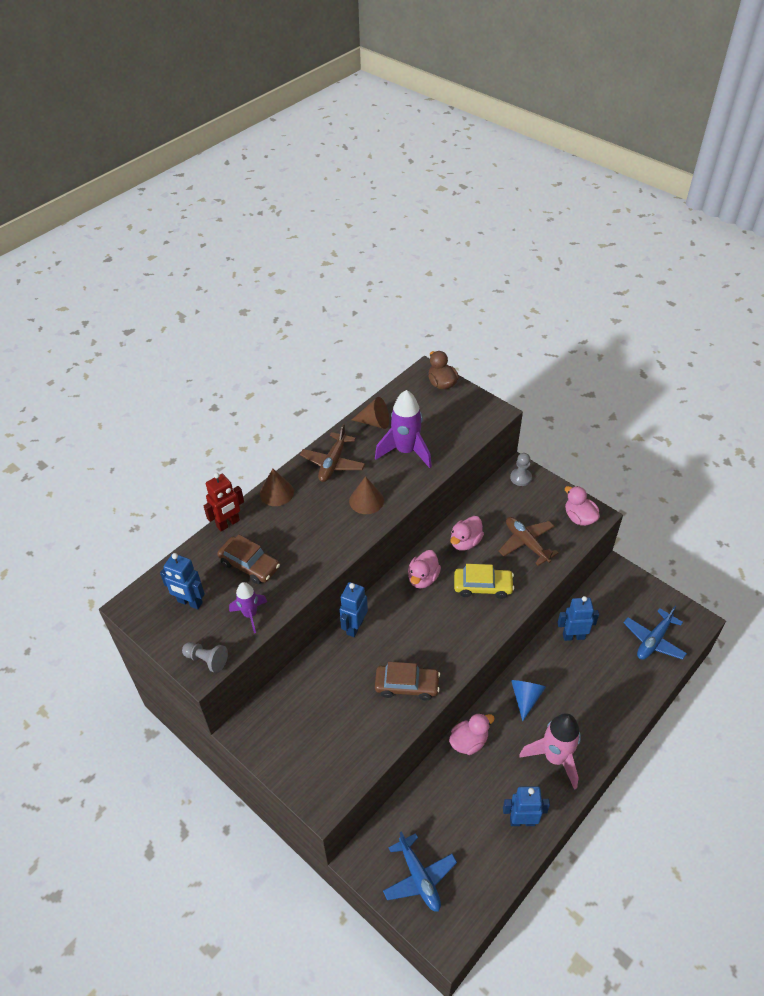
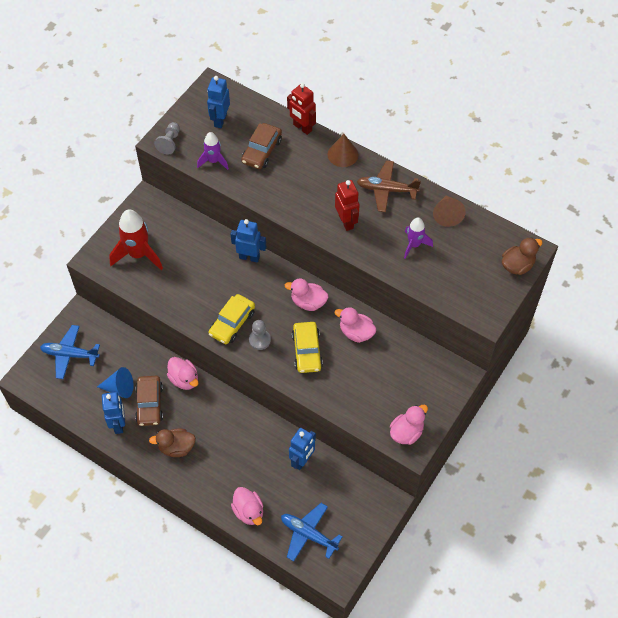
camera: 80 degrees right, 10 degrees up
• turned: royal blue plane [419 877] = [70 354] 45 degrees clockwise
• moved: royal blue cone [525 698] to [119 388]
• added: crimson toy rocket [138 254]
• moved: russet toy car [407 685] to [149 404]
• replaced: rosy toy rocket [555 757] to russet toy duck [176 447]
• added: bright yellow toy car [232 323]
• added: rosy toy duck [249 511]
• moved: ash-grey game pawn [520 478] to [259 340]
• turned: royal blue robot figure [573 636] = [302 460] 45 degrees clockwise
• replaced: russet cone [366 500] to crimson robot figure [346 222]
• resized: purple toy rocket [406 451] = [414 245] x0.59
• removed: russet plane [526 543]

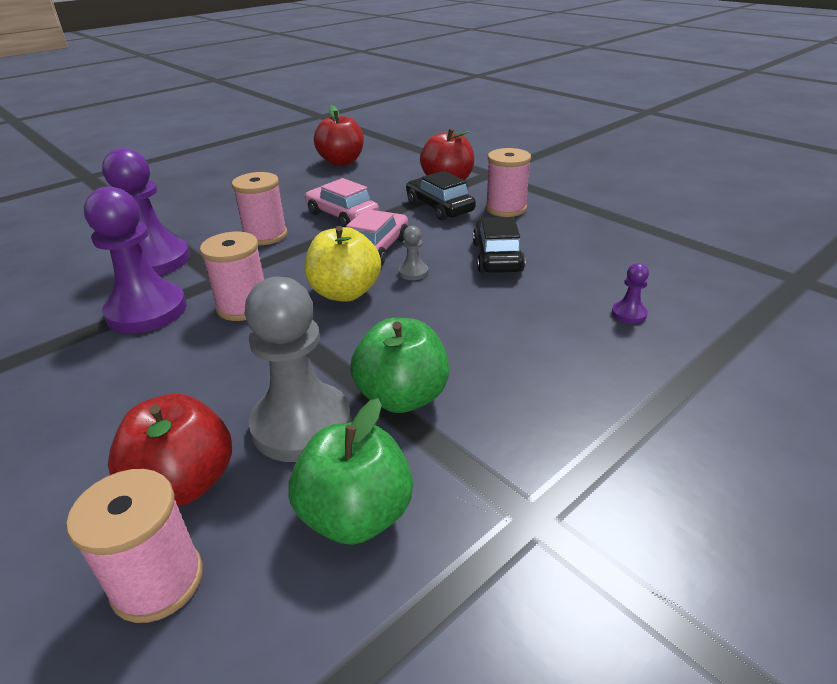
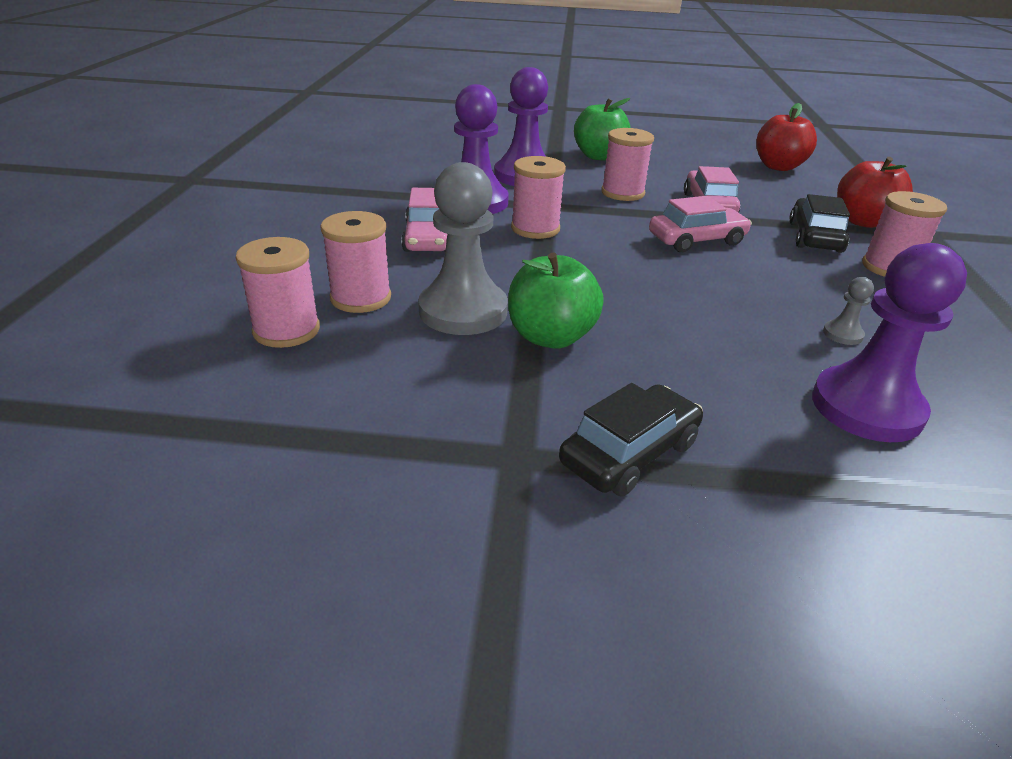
camera: 45 degrees right, 0 degrees up
• replaced: crimson apple fruit [184 483] to rosy reel of thread [361 298]
• added: rosy toy car [429 238]
• moved: ebony toy car [497 257] to [629 453]
• moved: green apple fruit [356 515] to [598 156]
• resized: purple game pawn [629 314] = [866 407] x2.38
• moved: ash-grey game pawn [413 272] to [842 334]
• removed: bright yellow apple fruit [345 293]

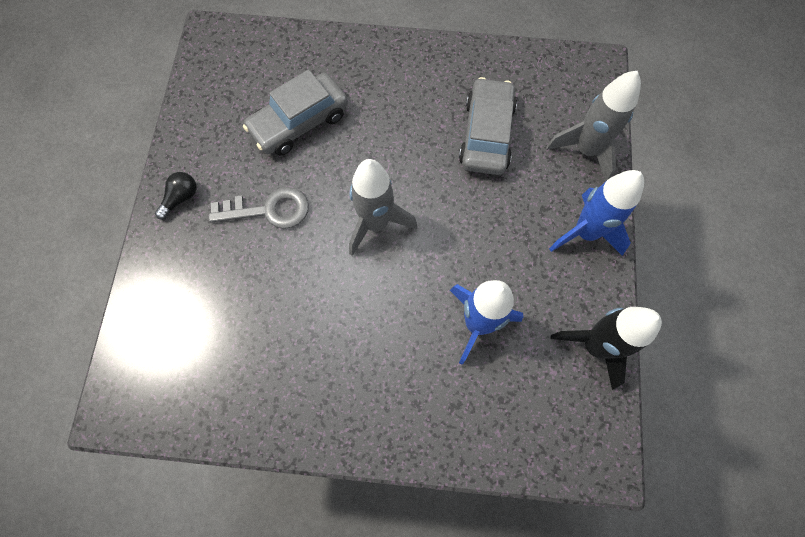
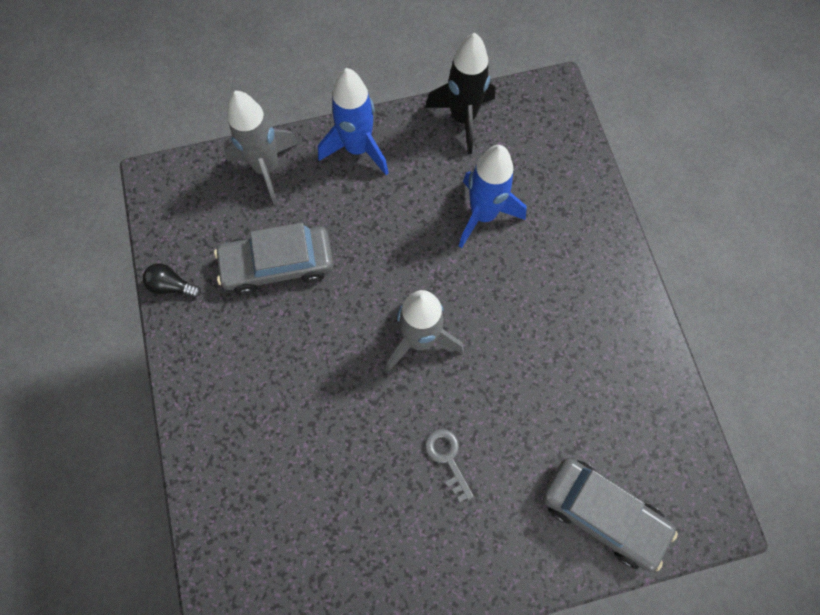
camera: 110 degrees left, 0 degrees up
• moved: ebony lightbulb [181 198] to [172 286]
• resized: ash-grey door key [269 210] = [447 458] x0.66
• moved: ash-grey toy car [299 122] to [602 513]

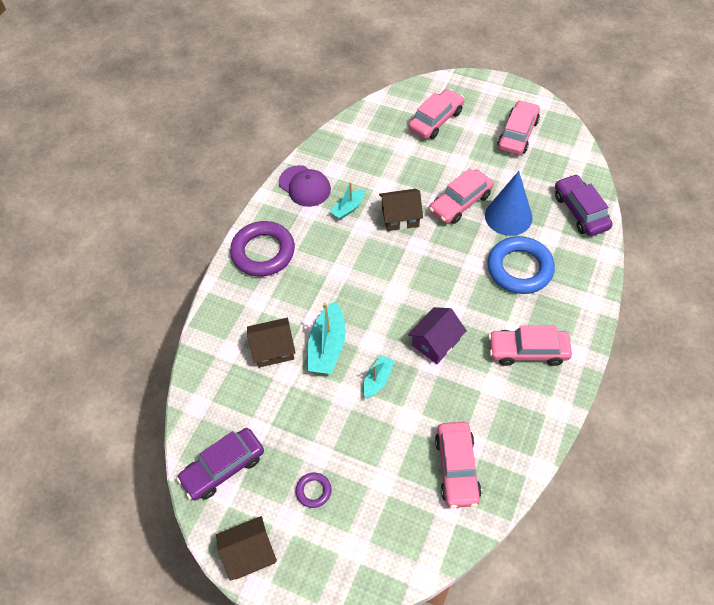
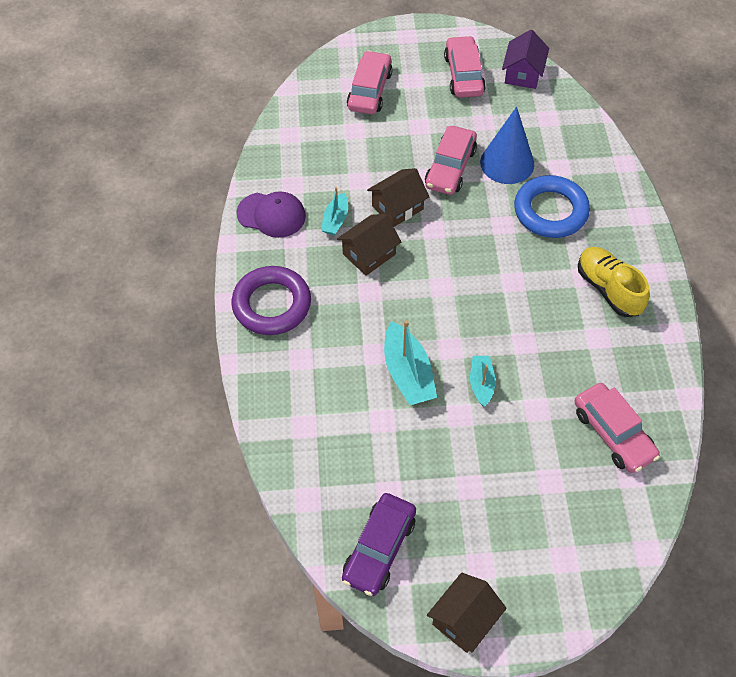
camera: 30 degrees left, 0 degrees up
• moved: russet toy house [273 349] to [369 254]
• moved: purple toy house [436 342] to [523 74]
• replaced: rosy toy car [528 351] to bright yellow lace-up shoe [608 289]
• removed: purple torus [313 491]
• removed: purple toy car [580 211]

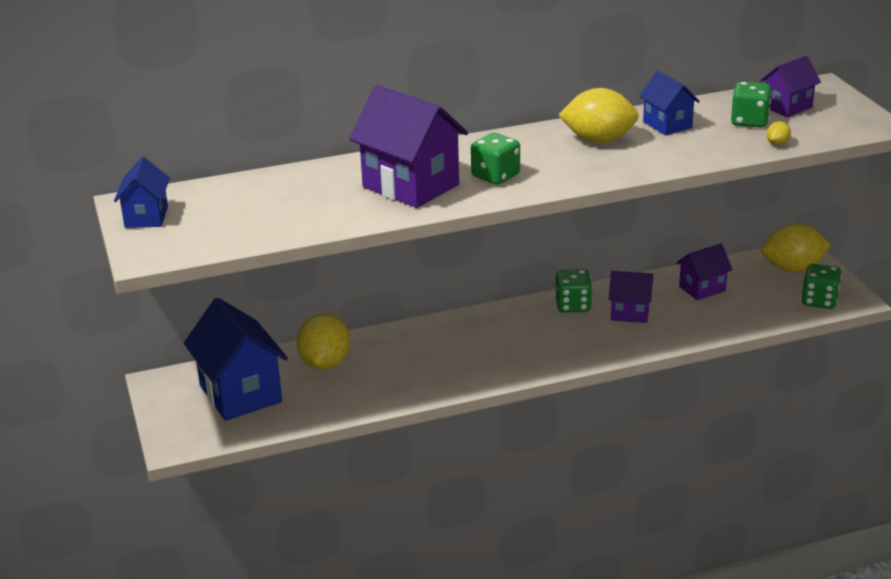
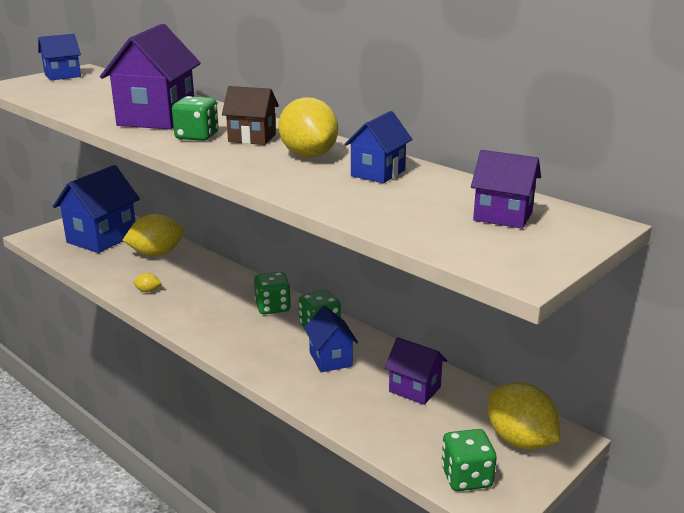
camera: 60 degrees right, 5 degrees down
• moved: bright yellow lemon [777 143] to [148 291]
• added: russet toy house [252 138]
• moved: green dice [749 121] to [272 307]
• recoloured: purple toy house [630 313] to royal blue toy house [330 359]

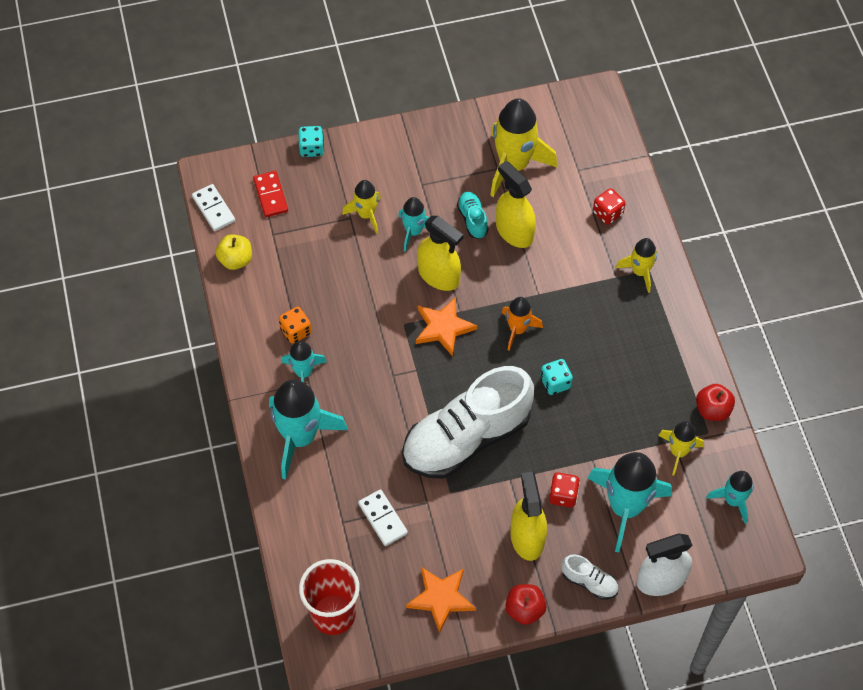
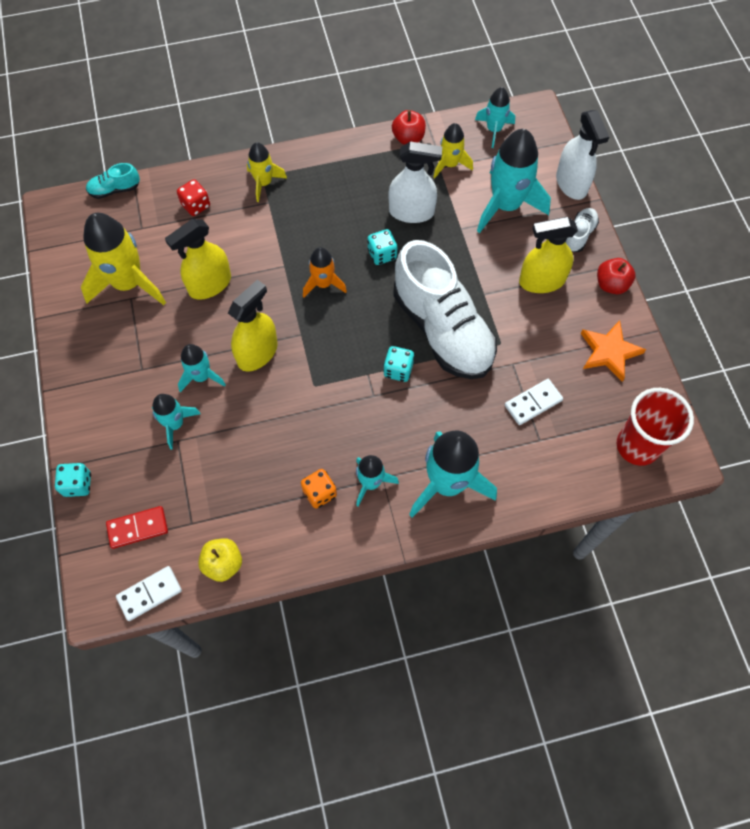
camera: 90 degrees left, 5 degrees up
• moved: turquoise lace-up shoe [472 219] to [115 190]
• recoloured: bright yellow toy rocket [366 215] to turquoise toy rocket [175 424]
• added: turquoise dice [398 370]
• added: white spray bottle [411 212]
• removed: orange star shape [443 327]
• removed: crimson dice [563 495]

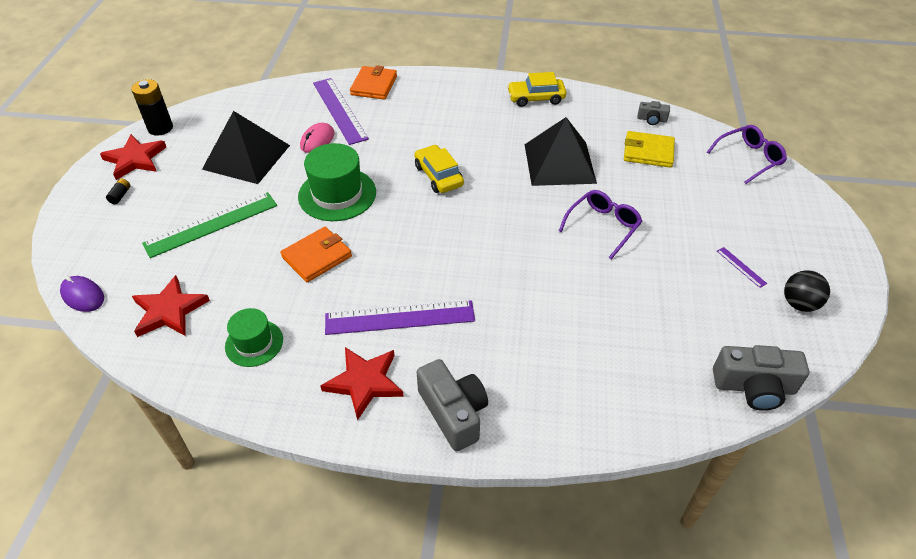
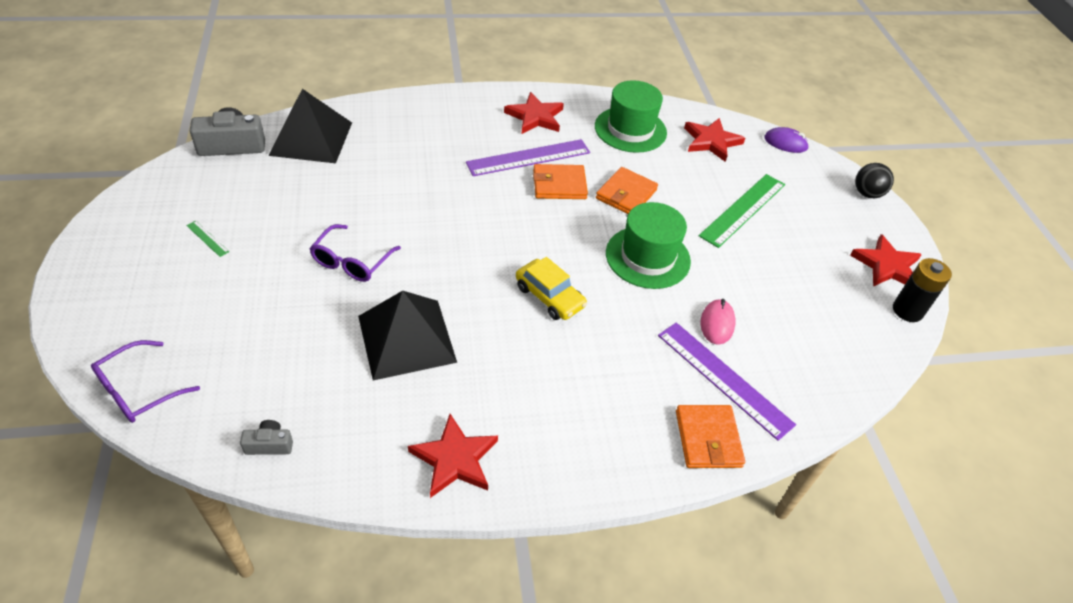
camera: 160 degrees right, 0 degrees up
• recoloured: purple measuring stick [741 267] to green measuring stick [207 238]
• moved: ebony pyramid [246 157] to [311 138]
• replaced: bright yellow toy car [536 98] to crimson star shape [455 459]
• added: orange card wallet [559 185]
• resized: green hat [254 343] = [630 129] x1.63
• moved: ebony ball [799 304] to [867 193]
• removed: ebony AA battery [120 195]
• removed: ash-grey compact camera [453 412]
• removed: bright yellow card wallet [648 152]

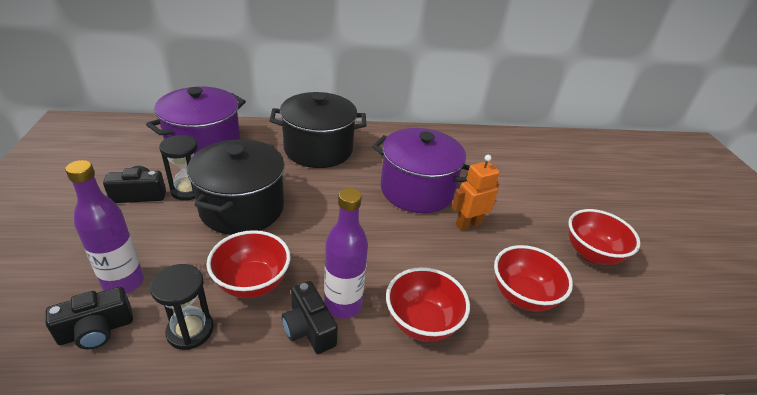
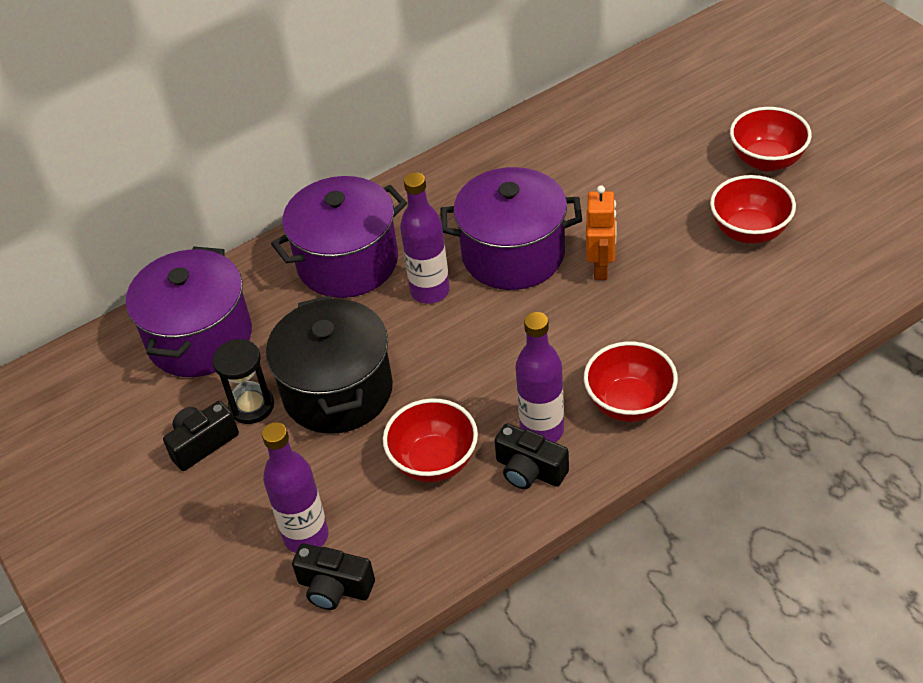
camera: 20 degrees left, 10 degrees up
• recoloured: ebony cooking pot [318 149] to purple cooking pot [347 262]
• turned: ebony compact camera [96 330] = [334 587] 75 degrees clockwise
• added: purple bottle [430 291]
• turned: orange robot figure [468 224] = [601 267] 150 degrees clockwise
• moved: crimson deep dish [522 296] to [767 160]
• removed: ebony sandglass [190 330]

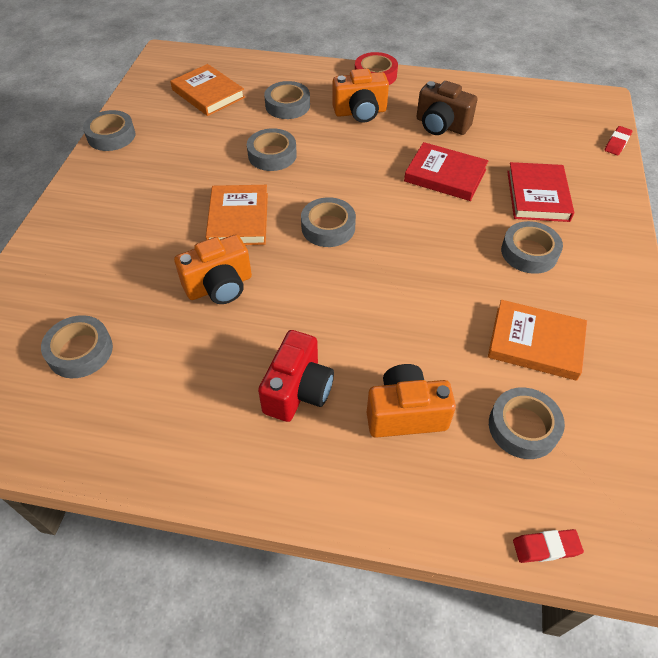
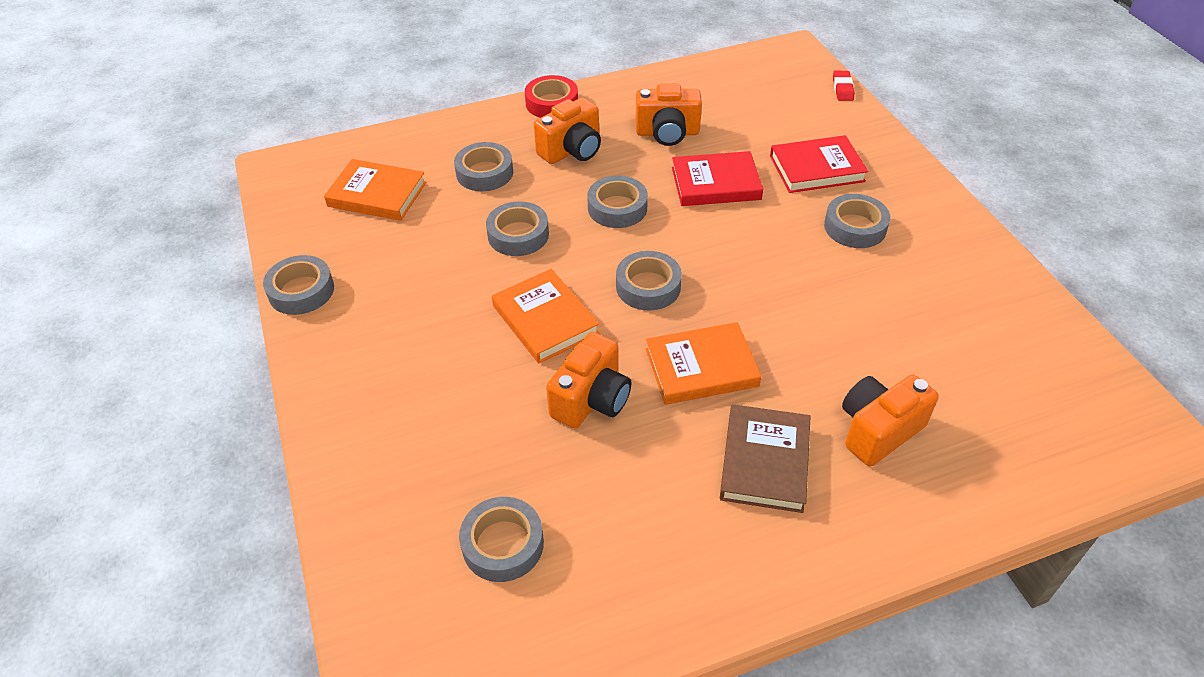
camera: 30 degrees left, 5 degrees down
• moved: ash-grey roll of tape [523 427] to [617 208]
• recoloured: russet compact camera [441 125] to orange compact camera [667 133]
• moved: orange hardcover [535 343] to [701 367]
• replaced: crimson compact camera [298 390] to russet hardcover [765 461]
• turned: crimson hardcover [537 196] = [816 169] 75 degrees counterclockwise
• removed: crimson eraser [546 547]

